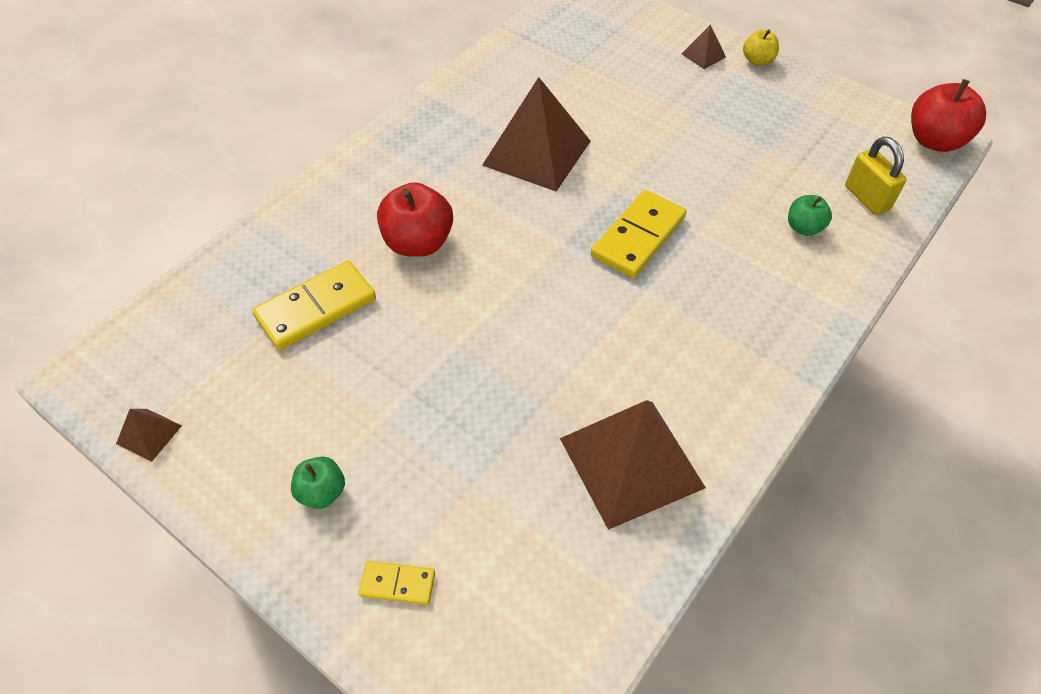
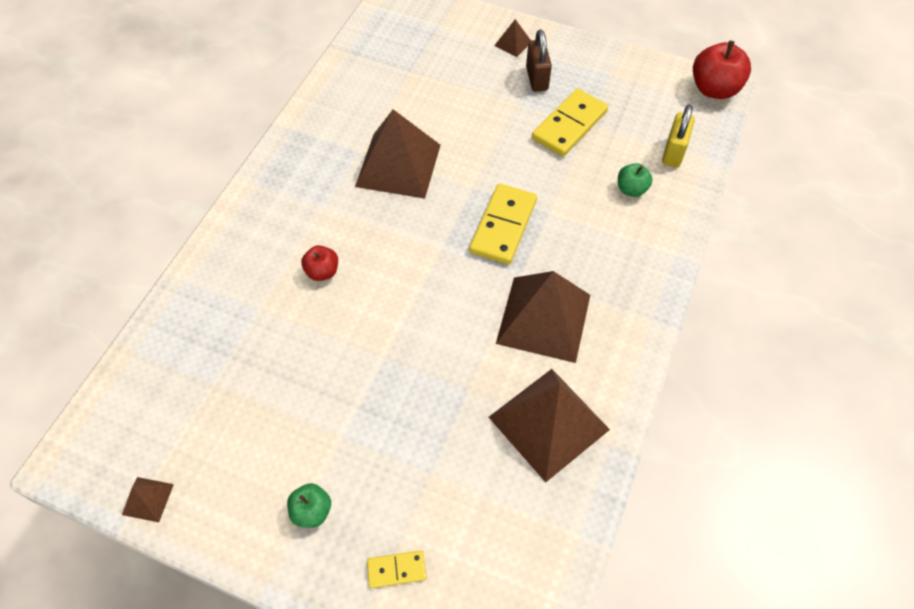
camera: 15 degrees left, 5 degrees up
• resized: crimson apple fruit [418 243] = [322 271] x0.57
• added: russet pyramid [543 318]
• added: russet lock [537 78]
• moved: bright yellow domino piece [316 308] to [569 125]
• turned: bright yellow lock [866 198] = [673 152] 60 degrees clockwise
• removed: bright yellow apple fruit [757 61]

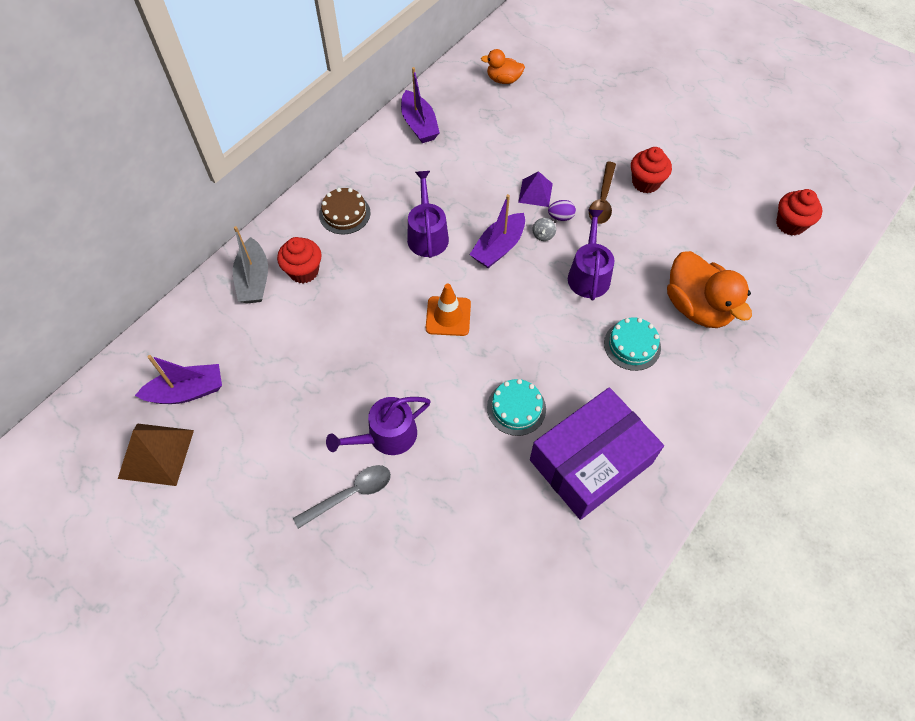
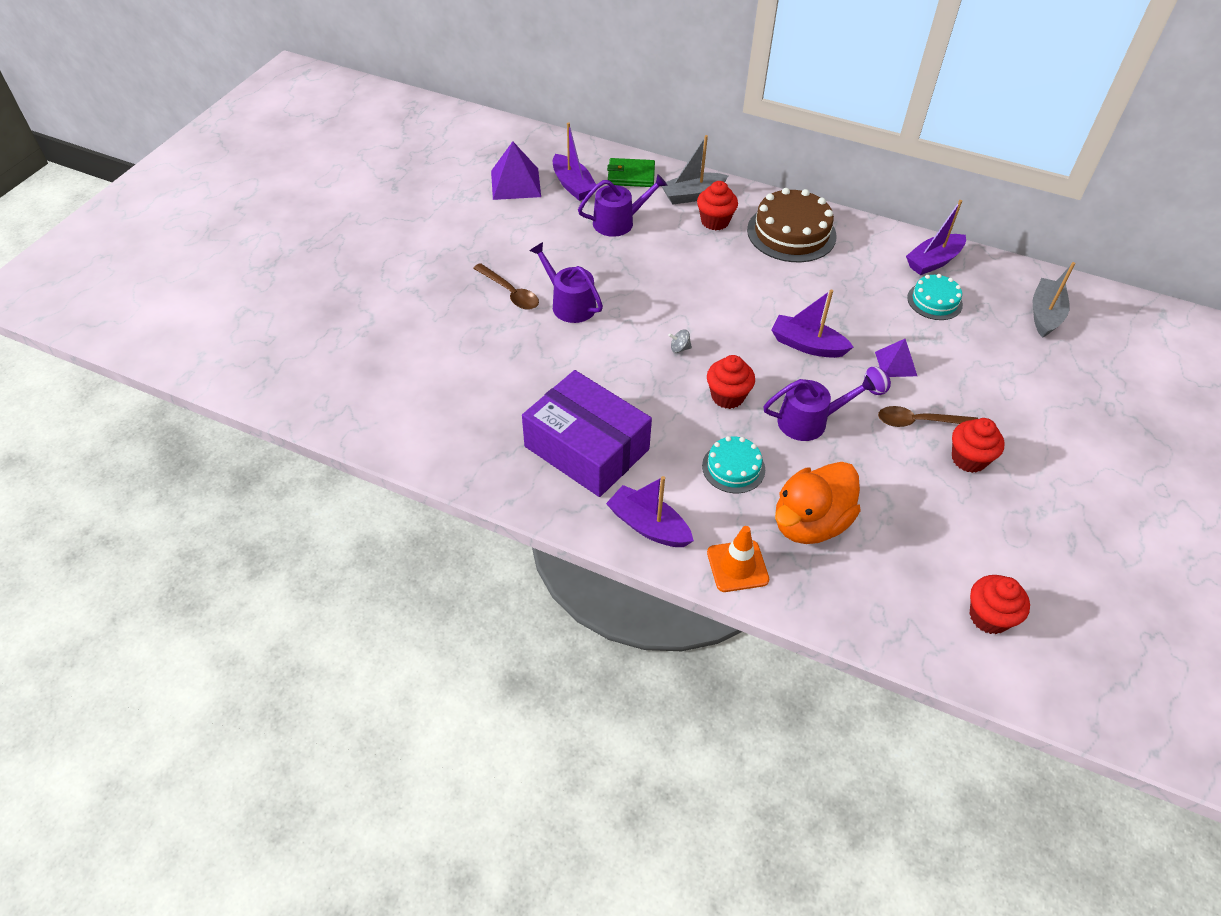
camera: 75 degrees right, 10 degrees down
• recoloured: ash-grey spoon [350 494] to russet spoon [510 293]
• recoloured: russet pyramid [156 454] to purple pyramid [515 183]
• moved: purple watering can [427 235] to [618 222]
• added: purple sailboat [648 526]
• added: green card wallet [631 175]
• moved: ash-grey spinning top [543 235] to [679 348]
• added: crimson fairy cake [727 396]
• moved: orange safety cone [448 316] to [737 566]
• resized: russet layer cake [344 214] = [791 233] x1.74
• moved: turquoise layer cake [516 408] to [934 301]
• replaced: orange toy duck [503 80] to ash-grey sailboat [1045 314]

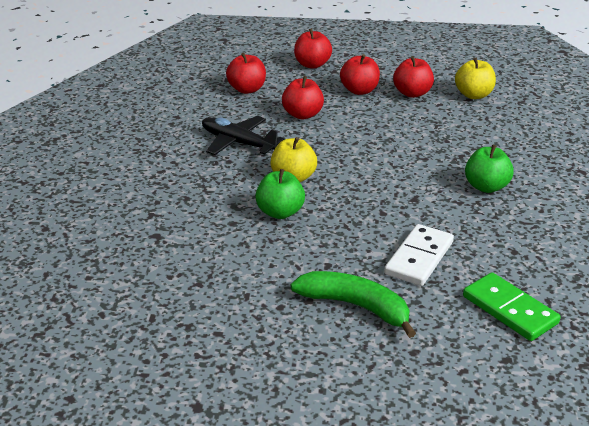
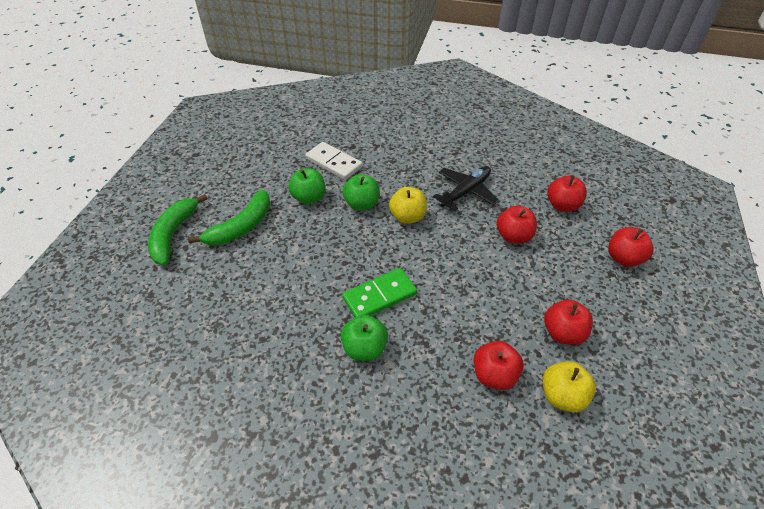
camera: 100 degrees right, 15 degrees up
• added: green toy banana [173 234]
• added: green apple fruit [309 198]
• moved: white domino piece [419 258] to [334 163]
• moved: green domino piece [510 310] to [379 296]
• moved: crimson apple fruit [359 90] to [494 375]

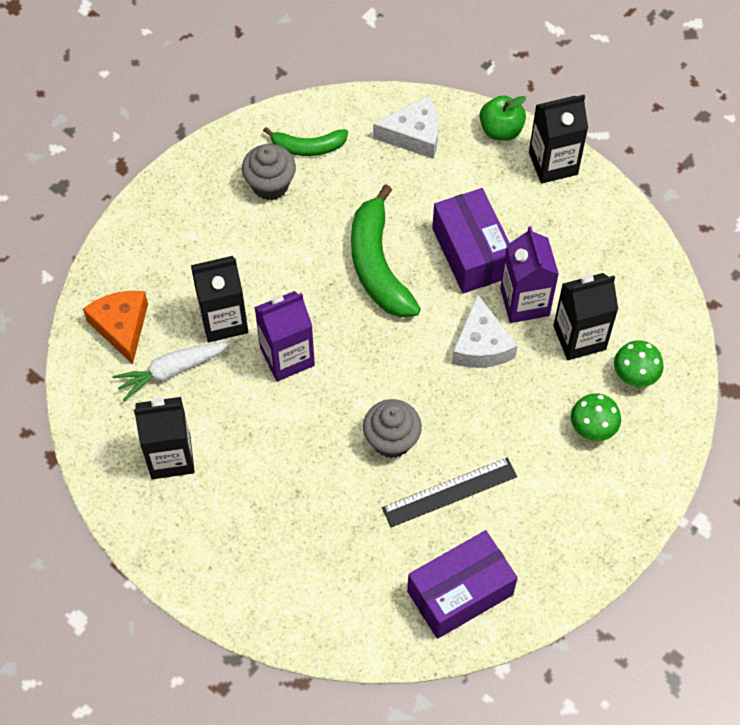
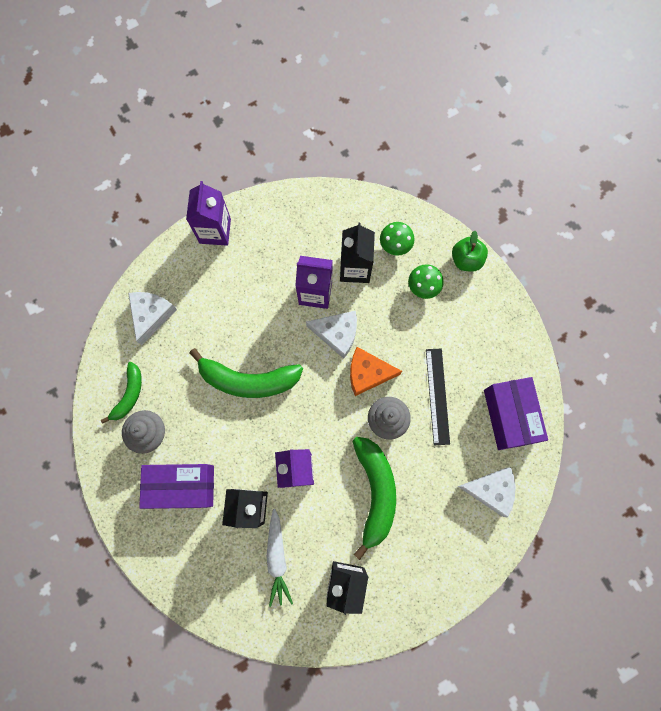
camera: 70 degrees left, 15 degrees up
• moved: purple parcel [471 253] to [182 486]
• recoloured: ebony milk carton [553 163] to purple milk carton [215 231]
• moved: orange cheese wedge [121 327] to [368 373]
• added: green toy banana [375 493]
• moved: green apple fruit [501 130] to [466 259]
• added: white cheese wedge [490 490]

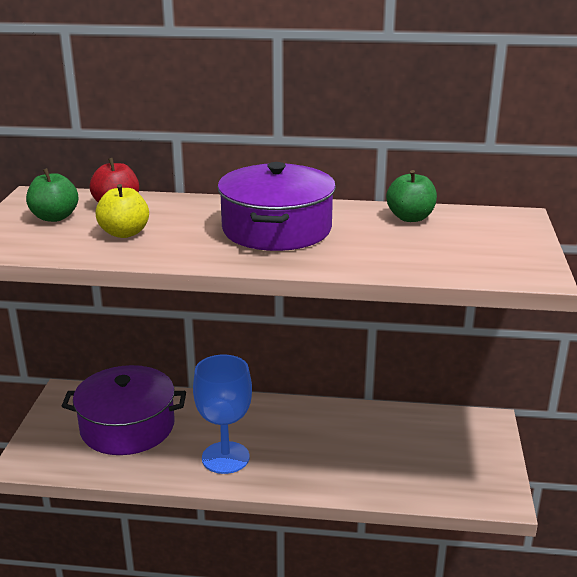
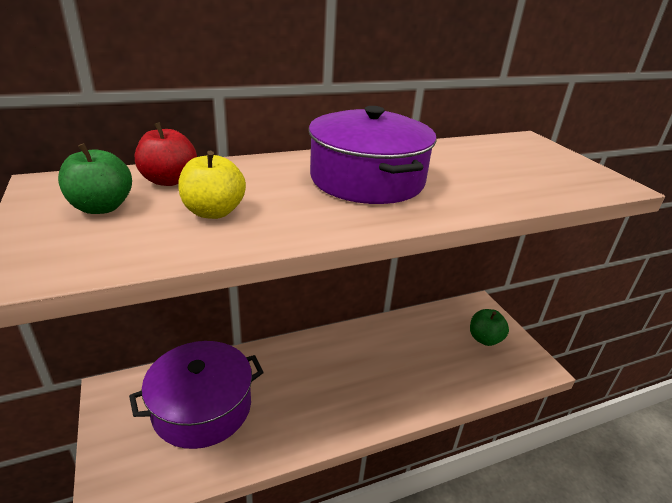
camera: 30 degrees left, 5 degrees up
• moved: green apple fruit [410 218] to [484 339]
• removed: royal blue goblet [225 457]

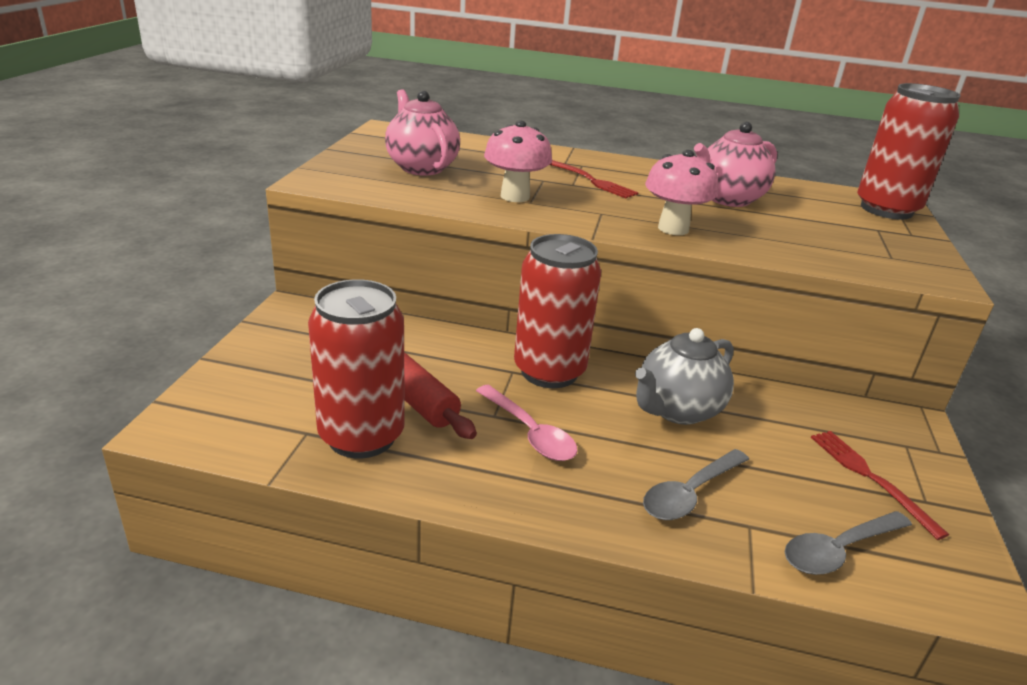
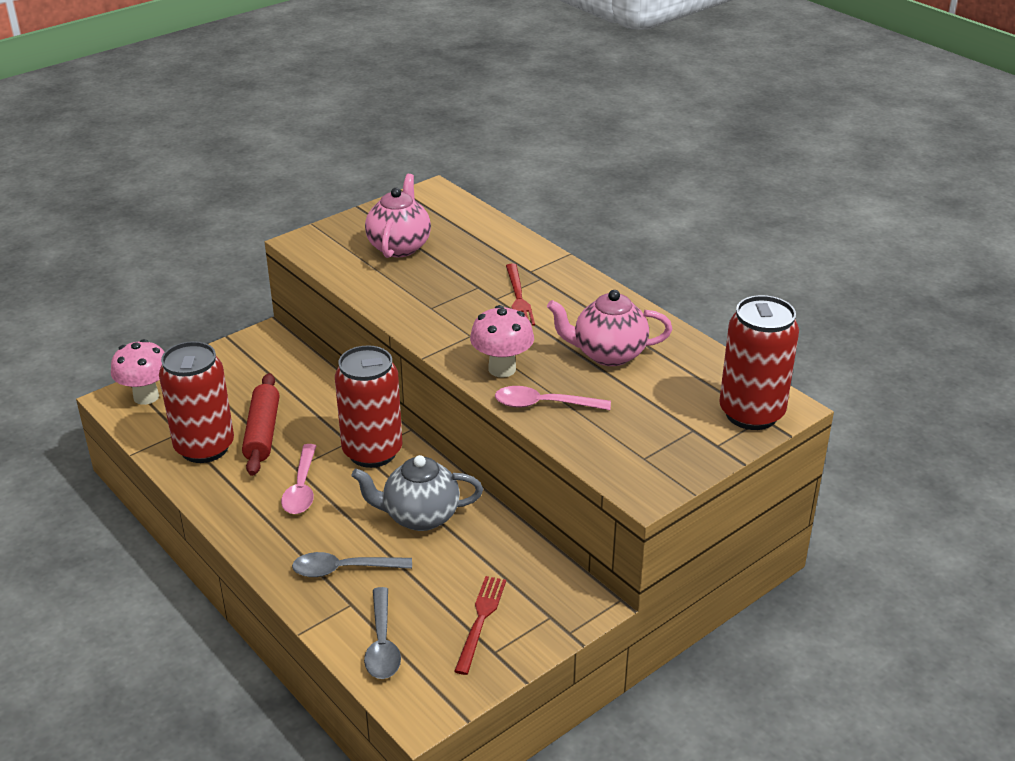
camera: 40 degrees right, 5 degrees up
• moved: rosy mushroom [515 196] to [146 396]
• turned: ash-grey spoon [838 550] = [382 643] 105 degrees counterclockwise
• added: rosy spoon [544 404]

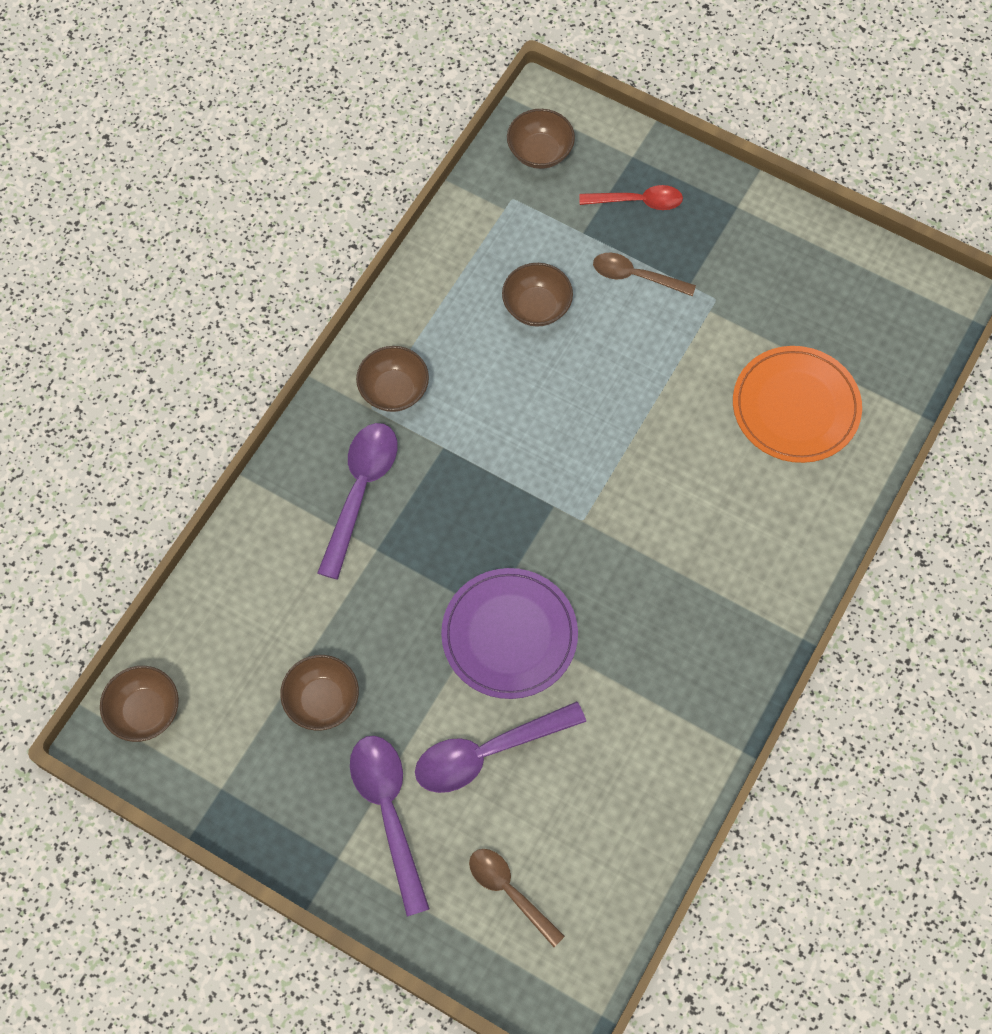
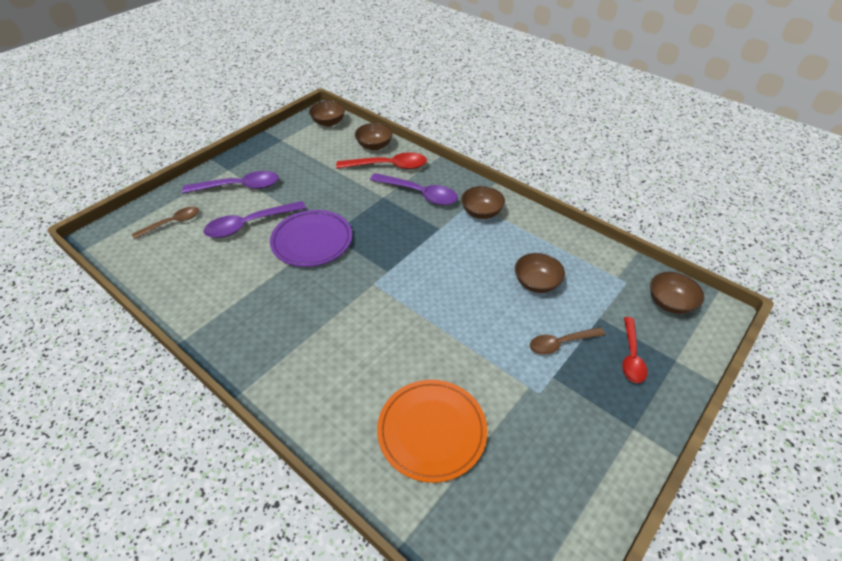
camera: 100 degrees right, 20 degrees down
• turned: purple spoon [488 752] = [249 224] 105 degrees counterclockwise
• added: crimson spoon [388 166]
• moved: russet deep dish [322 700] to [374 146]
• turned: russet spoon [636 276] = [561 343] 135 degrees counterclockwise

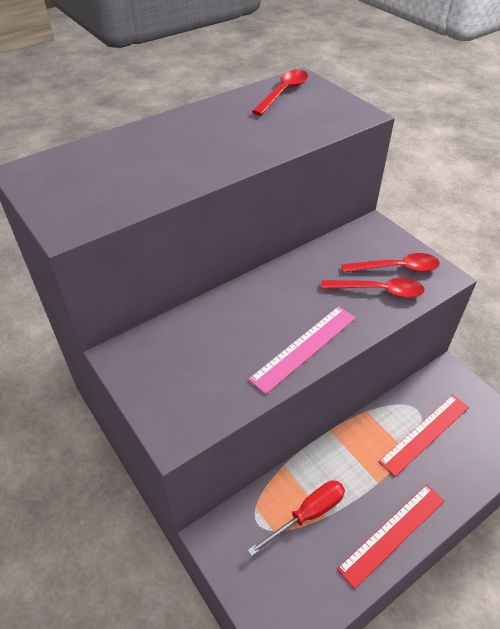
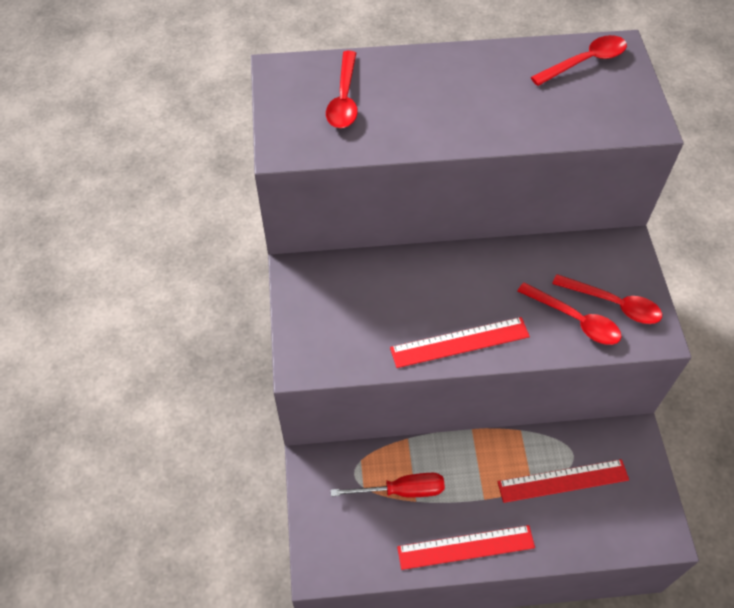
camera: 30 degrees right, 10 degrees up
• added: crimson spoon [344 99]
• recoloured: rosy measuring stick [304 347] to crimson measuring stick [459 342]

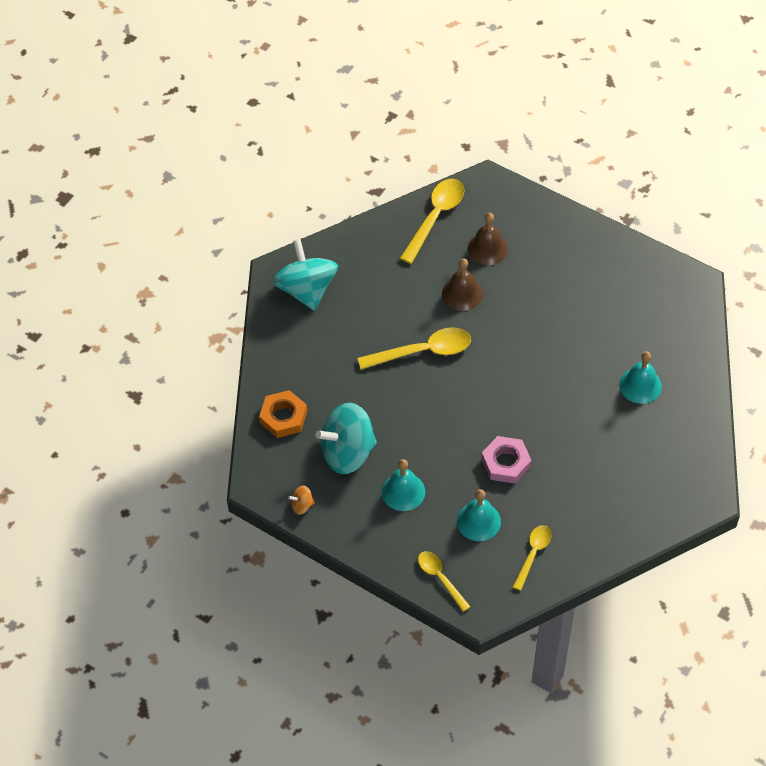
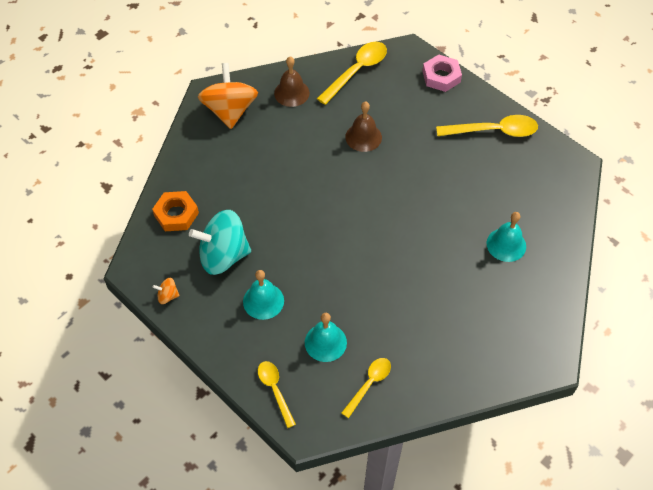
camera: 10 degrees right, 0 degrees up
• recoloured: turquoise spinning top [306 289] to orange spinning top [230 111]
• moved: russet school bell [487 248] to [291 93]
• moved: rosy hex nut [506 463] to [441 76]
• moved: bright yellow spoon [423 351] to [493 131]

